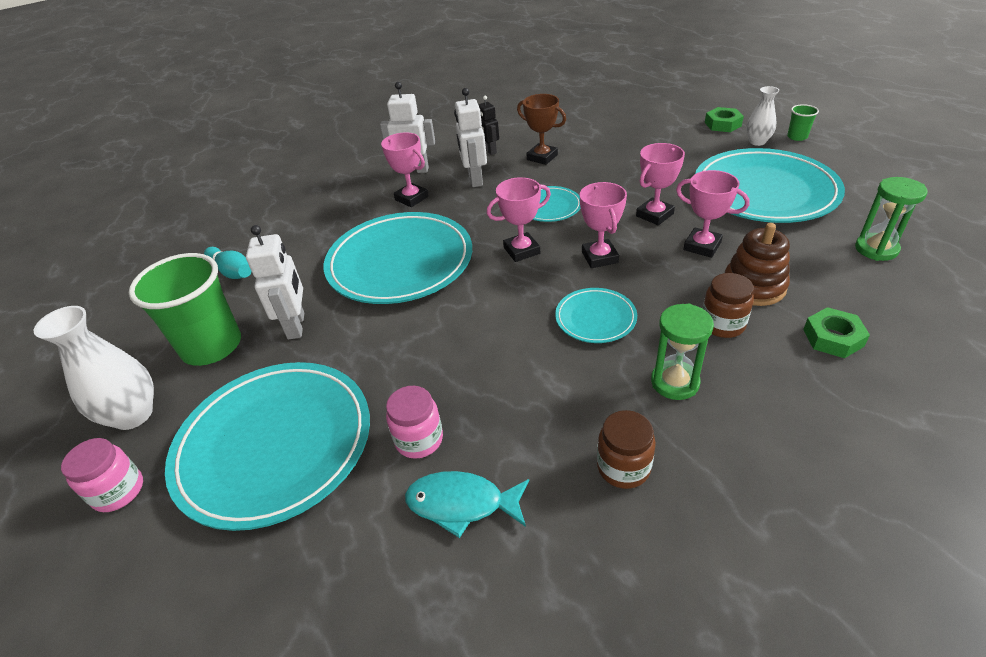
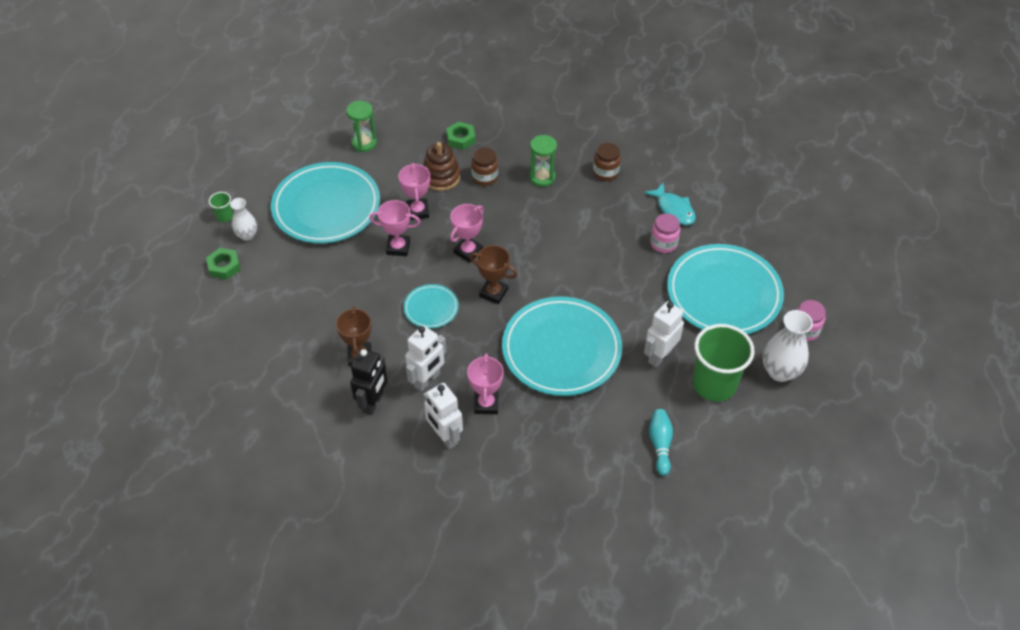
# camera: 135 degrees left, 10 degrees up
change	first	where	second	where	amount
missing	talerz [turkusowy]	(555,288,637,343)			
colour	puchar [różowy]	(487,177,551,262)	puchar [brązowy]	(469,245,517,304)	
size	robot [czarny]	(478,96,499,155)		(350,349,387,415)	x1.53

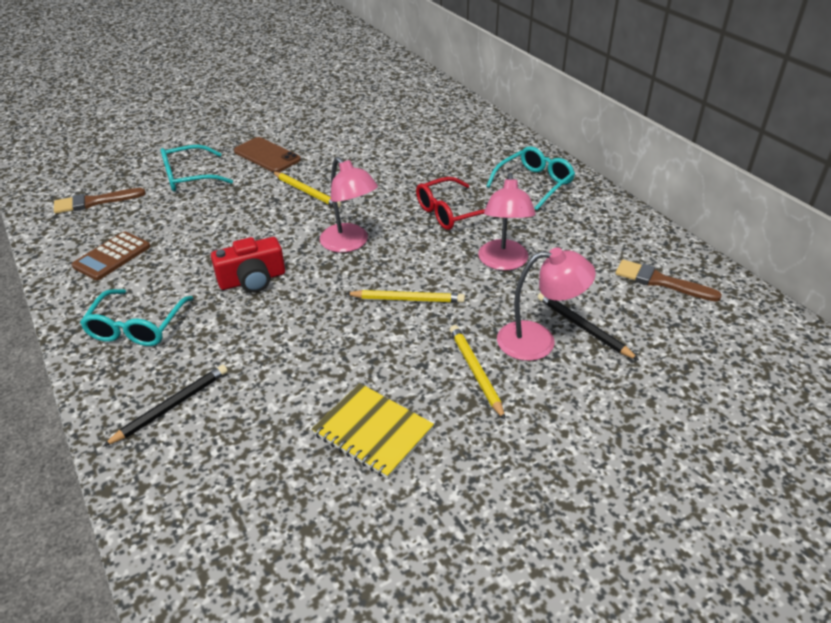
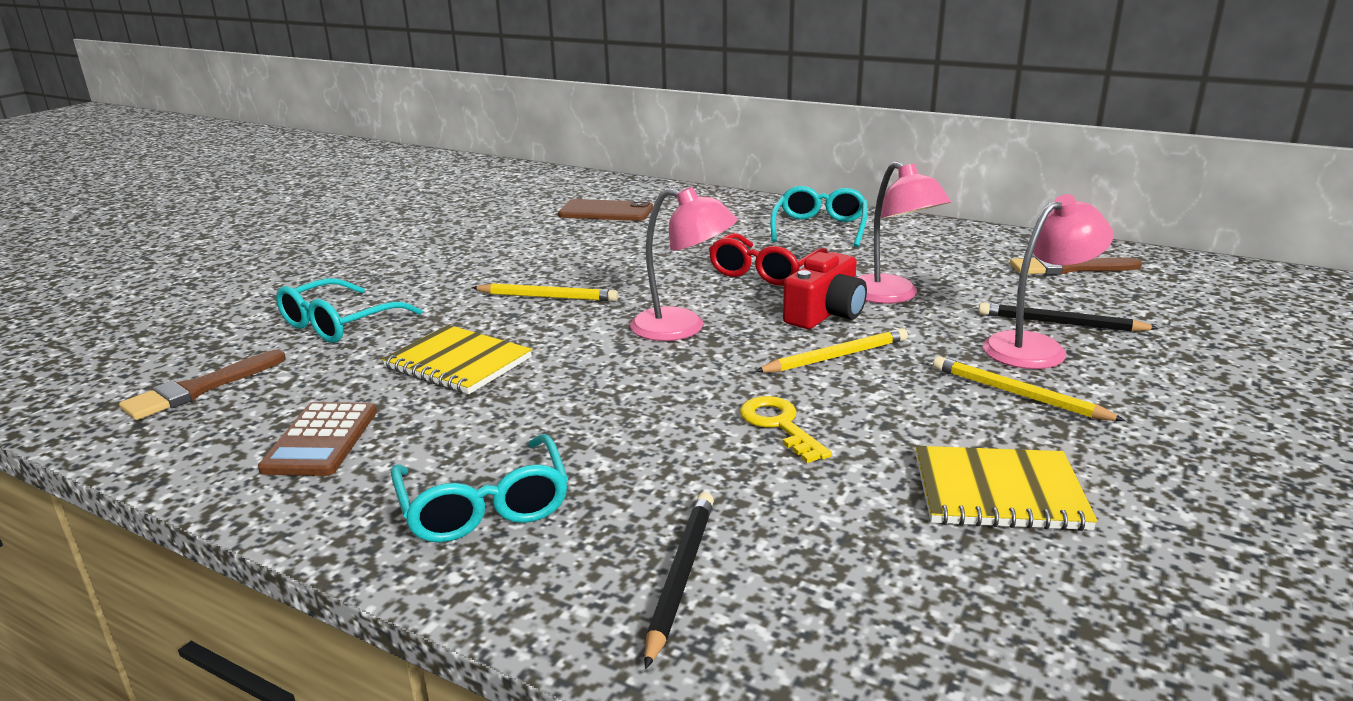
# camera: 30 degrees left, 15 degrees down
change	first	where	second	where	amount
appeared			zeszyt [żółty]	(382,325,532,394)	
appeared			klucz [żółty]	(740,396,832,463)	
relocated	aparat fotograficzny [czerwony]	(211,237,285,293)		(783,252,867,329)	
relocated	telefon [brązowy]	(234,137,301,172)		(558,199,653,221)	

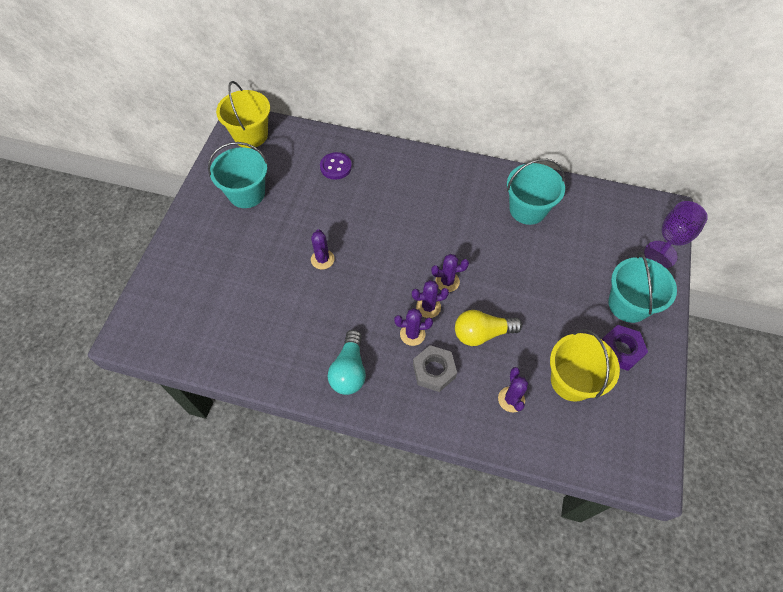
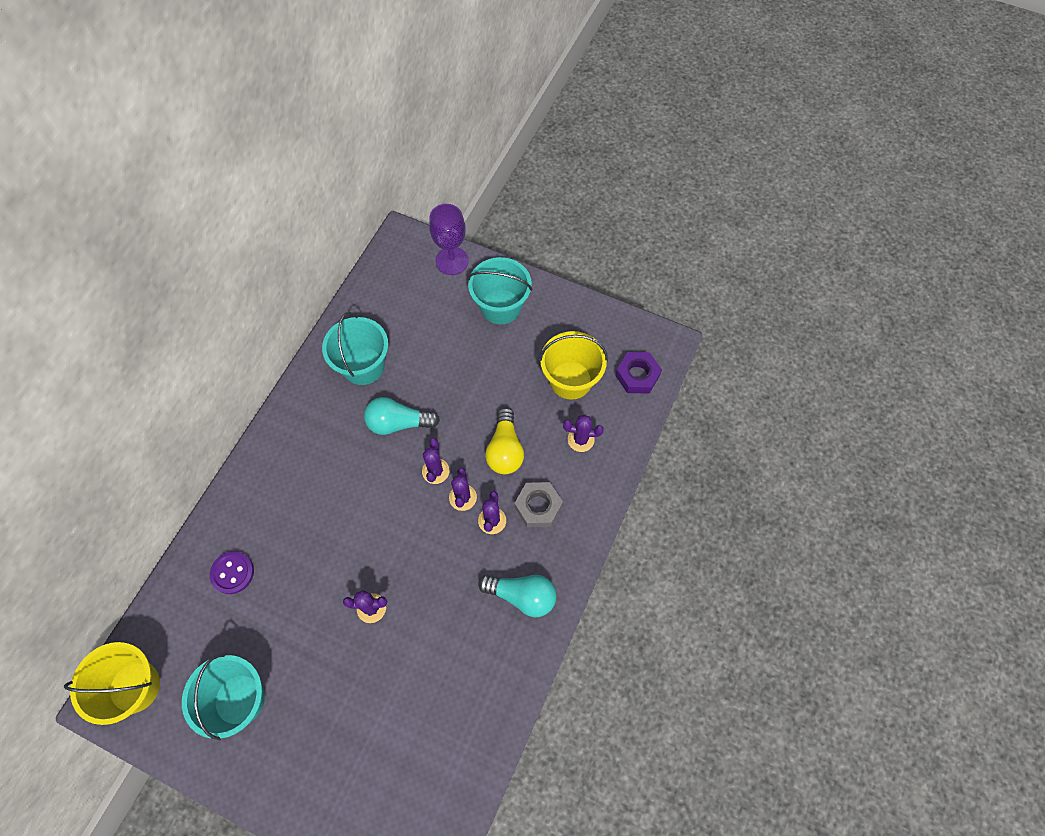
# camera: 80 degrees left, 5 degrees up
change	first	where	second	where	amount
appeared			żarówka [turkusowy]	(364,397,440,435)	
relocated	nakrętka [fioletowy]	(602,325,648,371)		(615,352,662,393)	

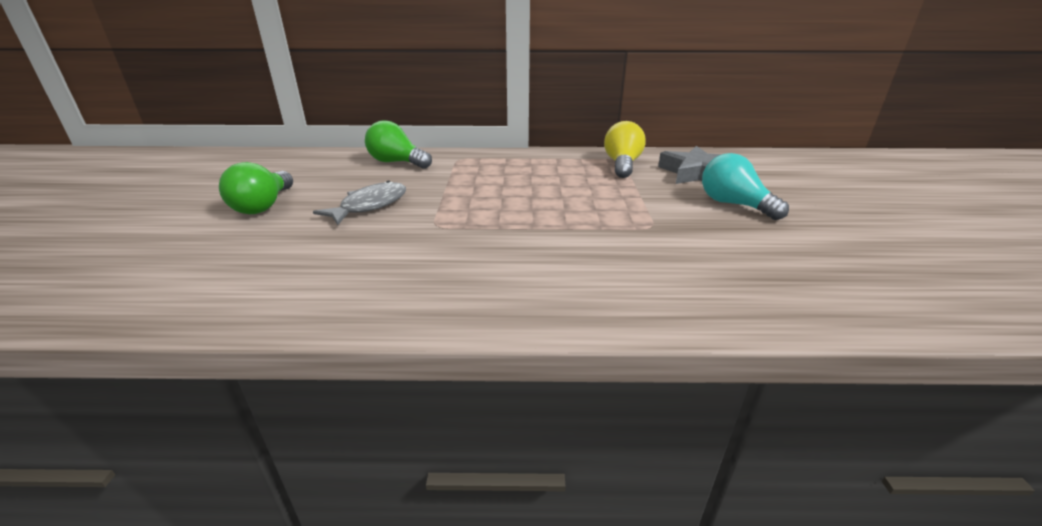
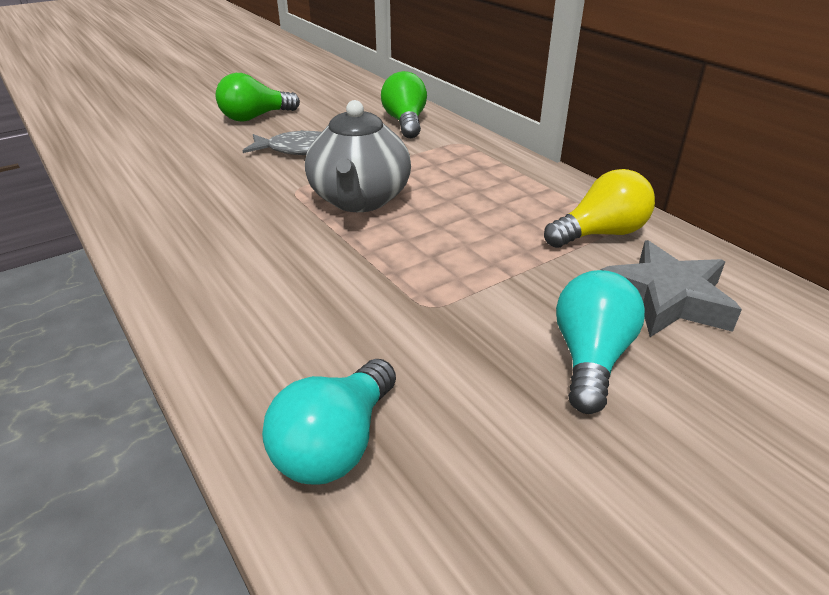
# camera: 55 degrees right, 5 degrees up
change	first	where	second	where	amount
appeared			żarówka [turkusowy]	(262,359,396,485)	
appeared			imbryk [szary]	(305,100,411,212)	

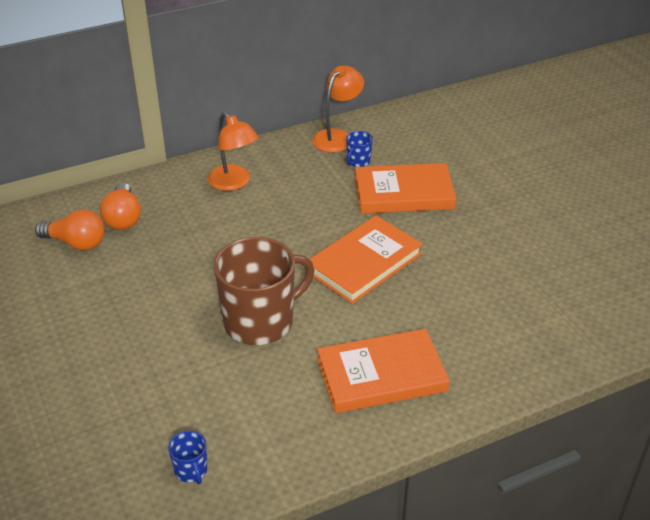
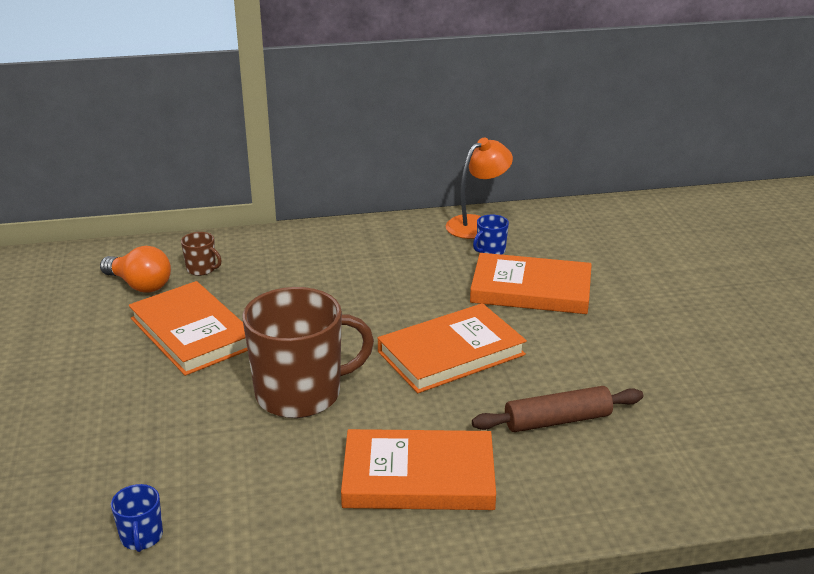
# camera: 15 degrees right, 10 degrees down
change	first	where	second	where	amount
missing	lampka [pomarańczowy]	(208,112,259,191)			
appeared			książka [pomarańczowy]	(129,281,248,376)	
appeared			wałek do ciasta [brązowy]	(472,386,643,432)	
exchanged	żarówka [pomarańczowy]	(100,183,141,230)	kubek [brązowy]	(181,232,221,276)	

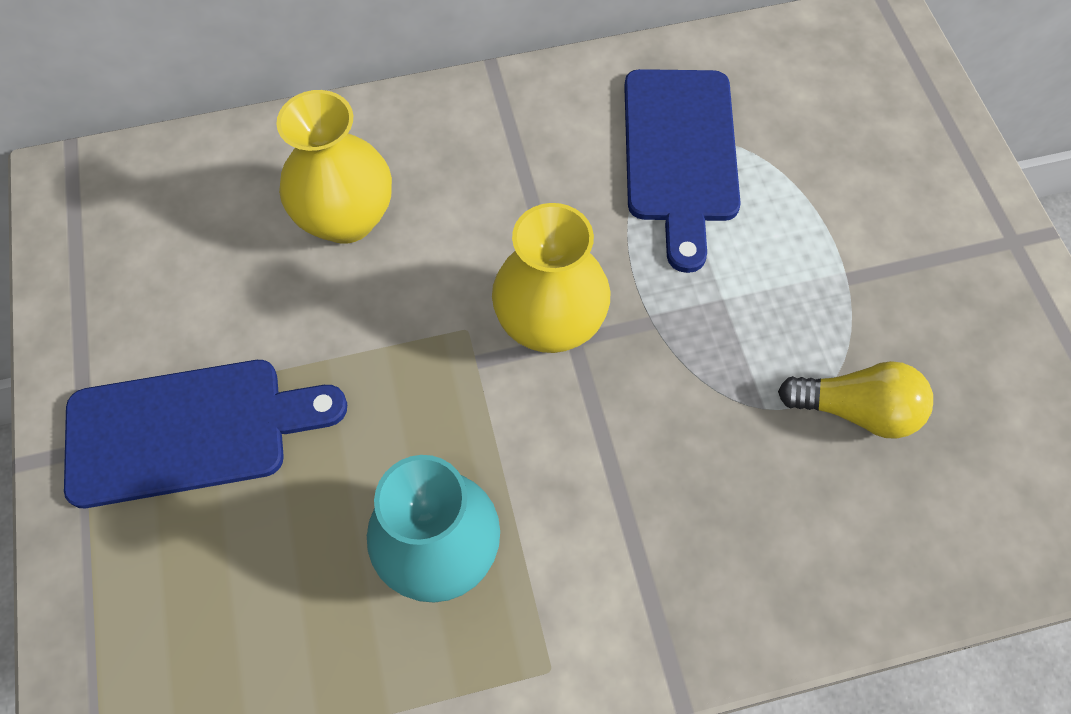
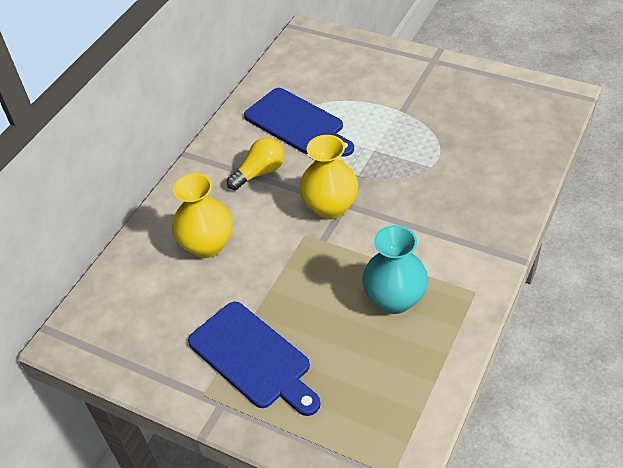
# camera: 45 degrees left, 15 degrees down
change	first	where	second	where	amount
relocated	żarówka [żółty]	(778,361,933,439)		(227,138,284,190)	
spun	deska do krojenia [niebieski]	(64,360,347,508)		(188,301,321,416)	105 degrees clockwise

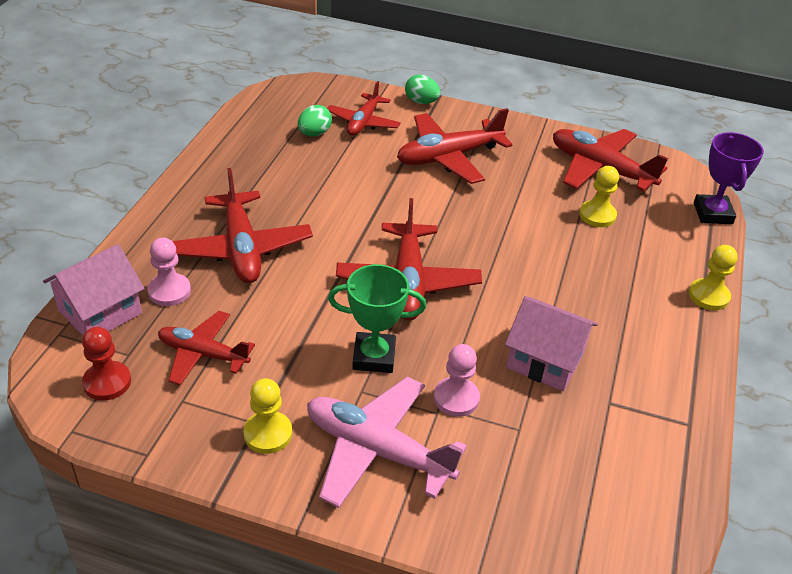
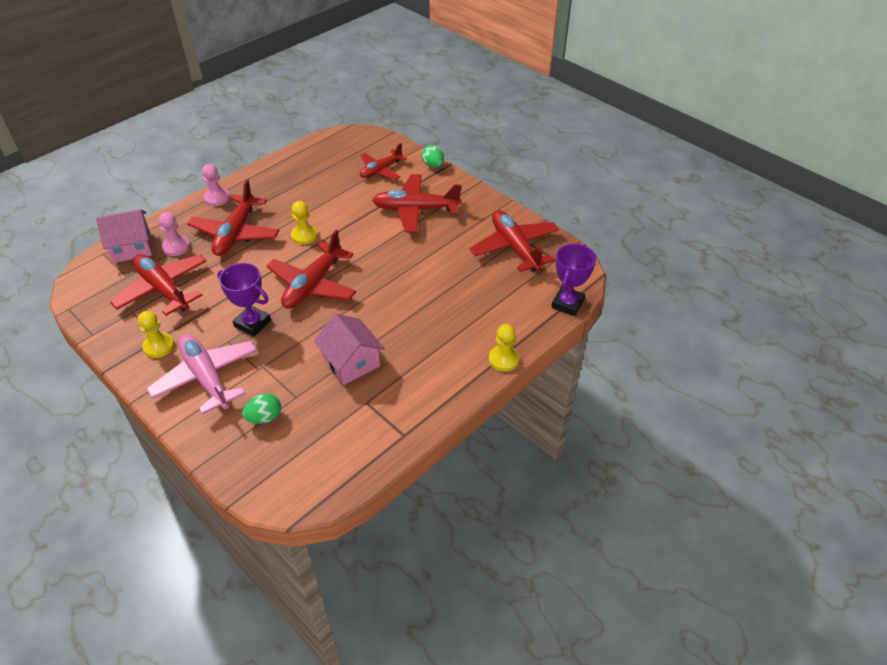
# camera: 30 degrees right, 5 degrees up
change	first	where	second	where	amount
missing	pionek [czerwony]	(82,327,131,400)			
relocated	jajko [zielony]	(298,105,332,136)		(242,393,281,424)	
relocated	pionek [różowy]	(434,344,480,417)		(202,164,230,206)	
relocated	pionek [żółty]	(579,166,619,227)		(291,201,318,245)	
colour	puchar [zielony]	(328,264,426,373)	puchar [fioletowy]	(217,263,271,337)	
size	samolot [czerwony]	(158,311,255,385)		(110,254,207,316)	x1.54

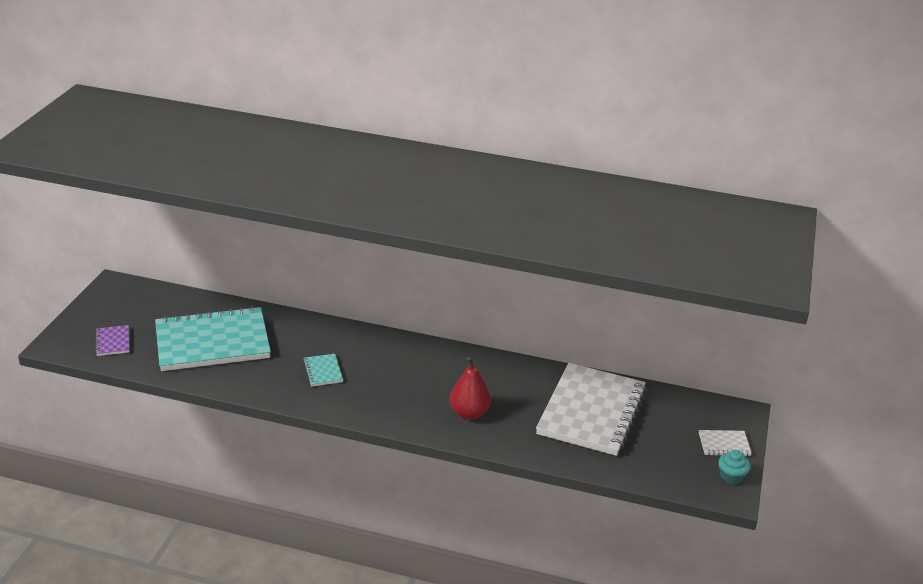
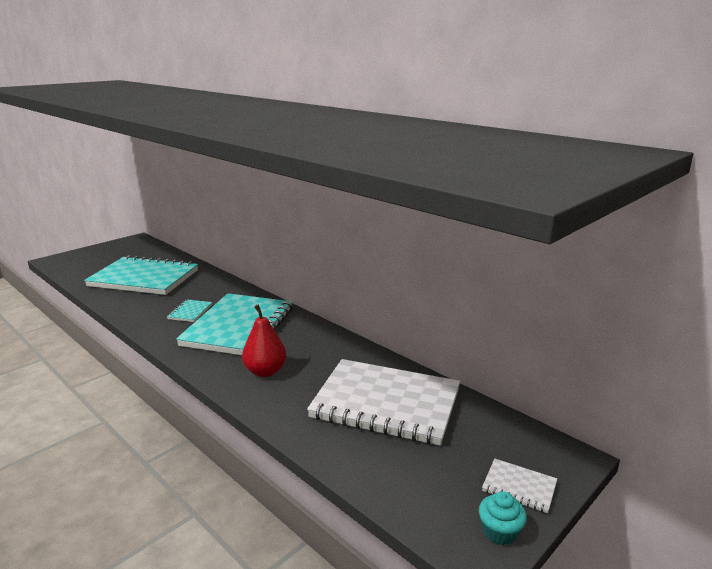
# camera: 30 degrees right, 10 degrees down
change	first	where	second	where	amount
missing	zeszyt [fioletowy]	(95,325,129,356)			
appeared			zeszyt [turkusowy]	(176,293,293,355)	
spun	zeszyt [biały]	(536,363,646,456)		(307,359,460,446)	60 degrees clockwise

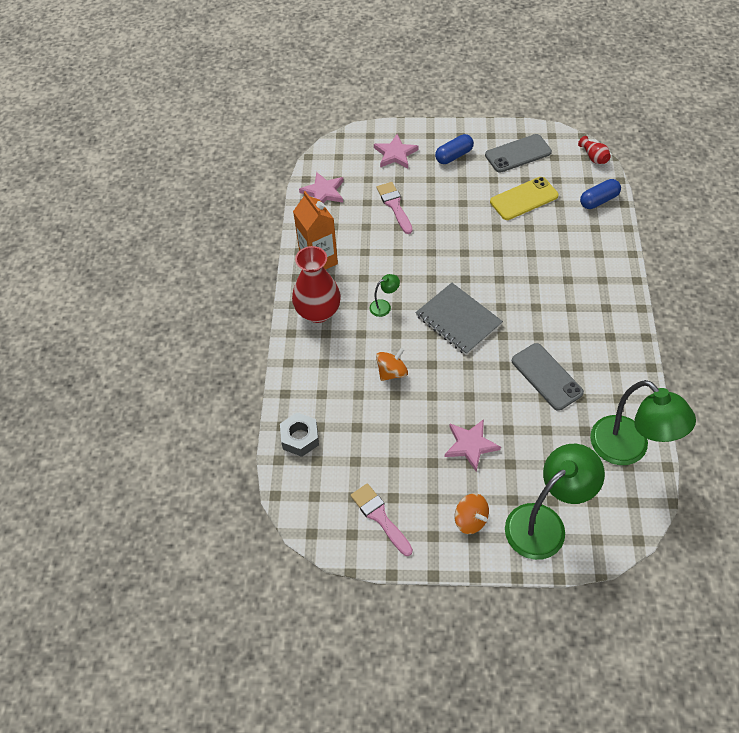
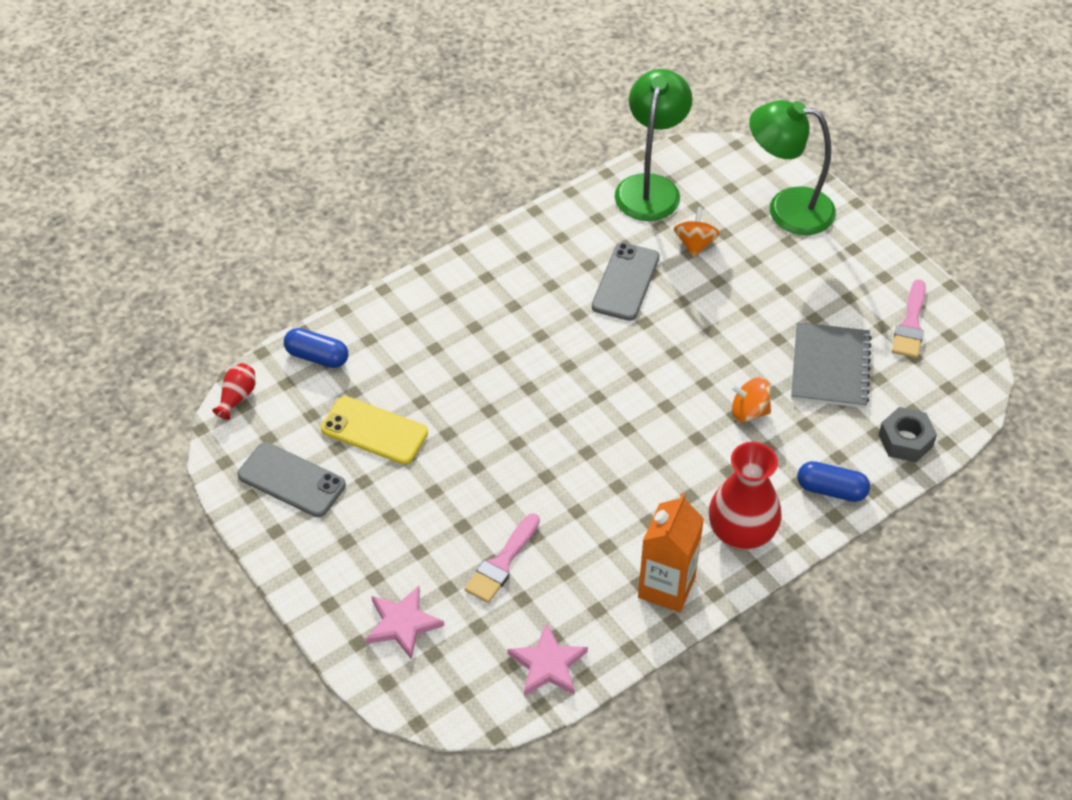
# camera: 130 degrees left, 5 degrees down
change	first	where	second	where	amount
missing	lampka [zielony]	(370,274,400,317)			
missing	gwiazda [różowy]	(445,419,501,472)			
relocated	zeszyt [szary]	(415,283,503,355)		(791,322,872,408)	
relocated	kapsułka [niebieski]	(435,134,474,164)		(797,461,870,502)	
relocated	bączek [pomarańczowy]	(455,493,489,534)		(673,207,720,257)	

